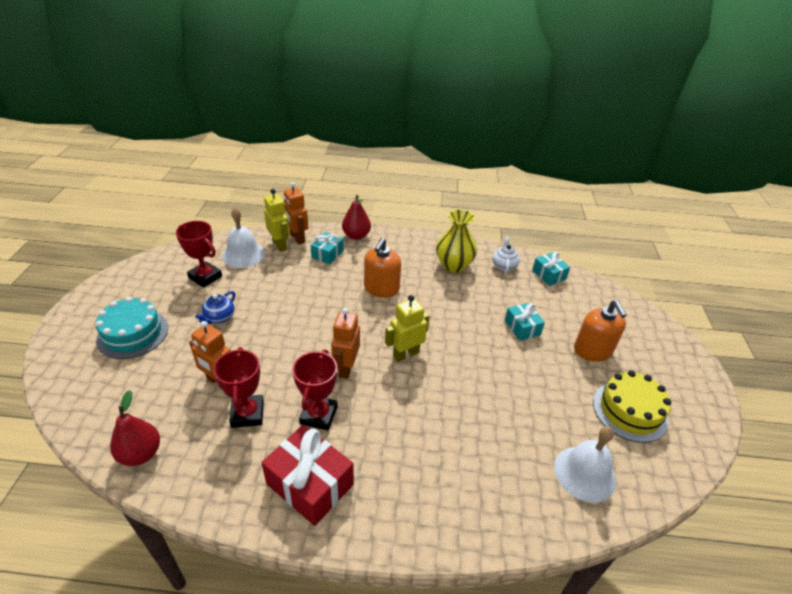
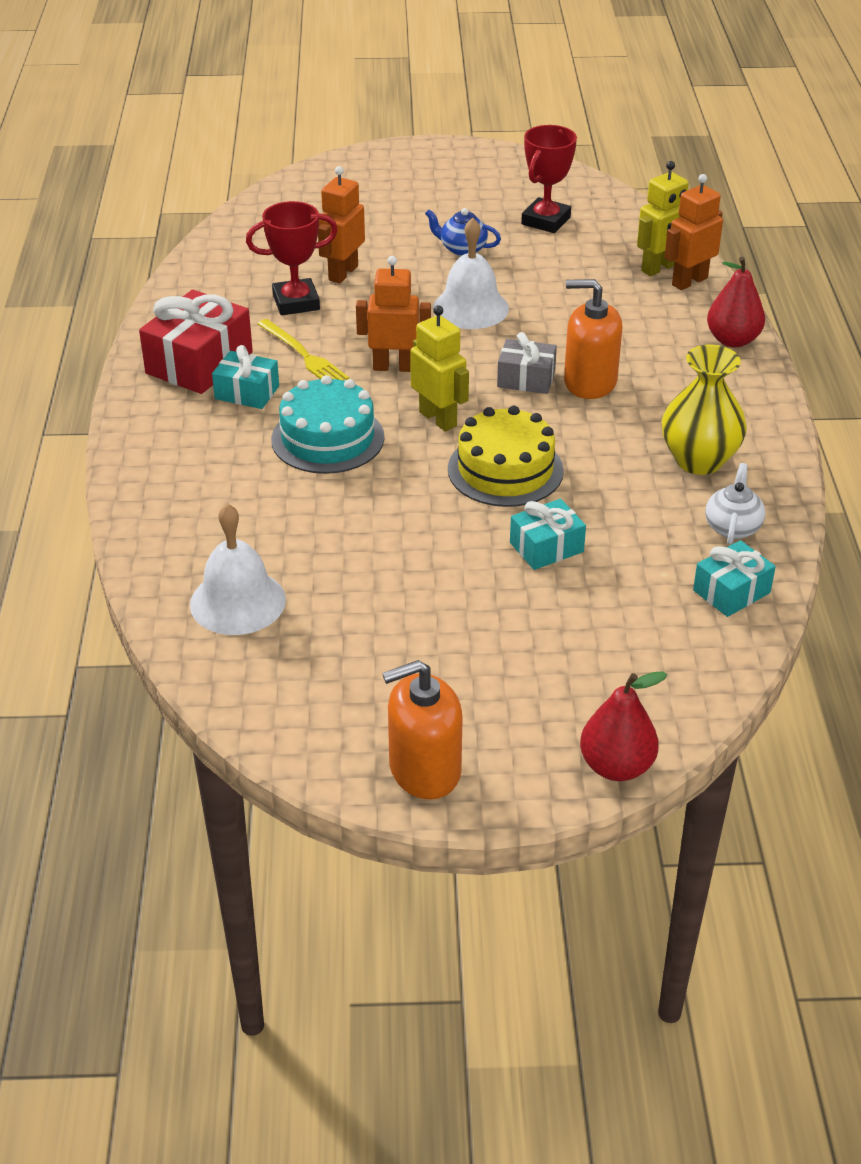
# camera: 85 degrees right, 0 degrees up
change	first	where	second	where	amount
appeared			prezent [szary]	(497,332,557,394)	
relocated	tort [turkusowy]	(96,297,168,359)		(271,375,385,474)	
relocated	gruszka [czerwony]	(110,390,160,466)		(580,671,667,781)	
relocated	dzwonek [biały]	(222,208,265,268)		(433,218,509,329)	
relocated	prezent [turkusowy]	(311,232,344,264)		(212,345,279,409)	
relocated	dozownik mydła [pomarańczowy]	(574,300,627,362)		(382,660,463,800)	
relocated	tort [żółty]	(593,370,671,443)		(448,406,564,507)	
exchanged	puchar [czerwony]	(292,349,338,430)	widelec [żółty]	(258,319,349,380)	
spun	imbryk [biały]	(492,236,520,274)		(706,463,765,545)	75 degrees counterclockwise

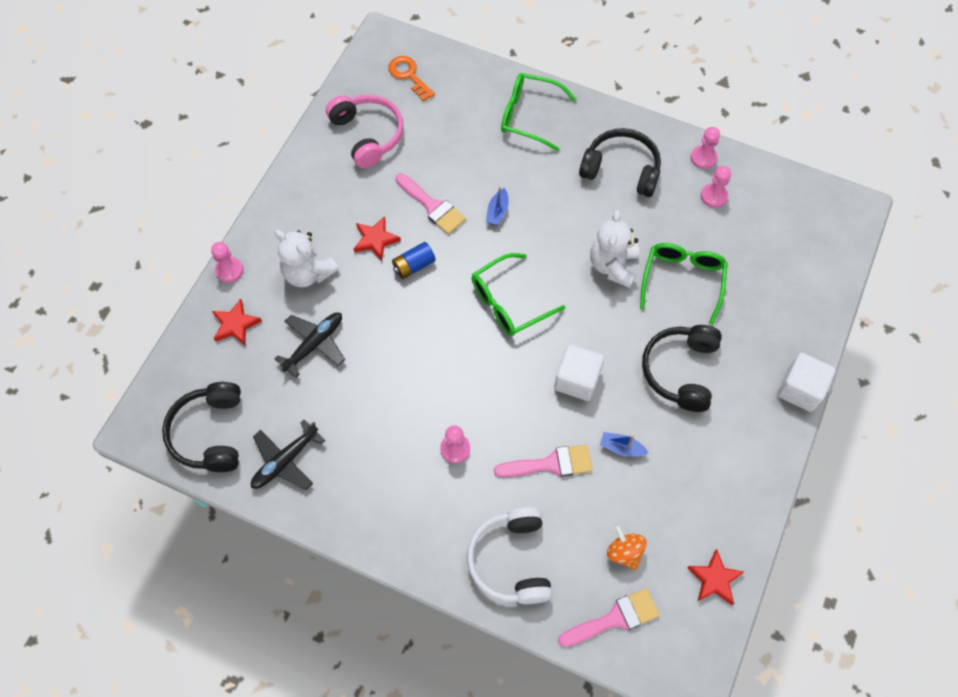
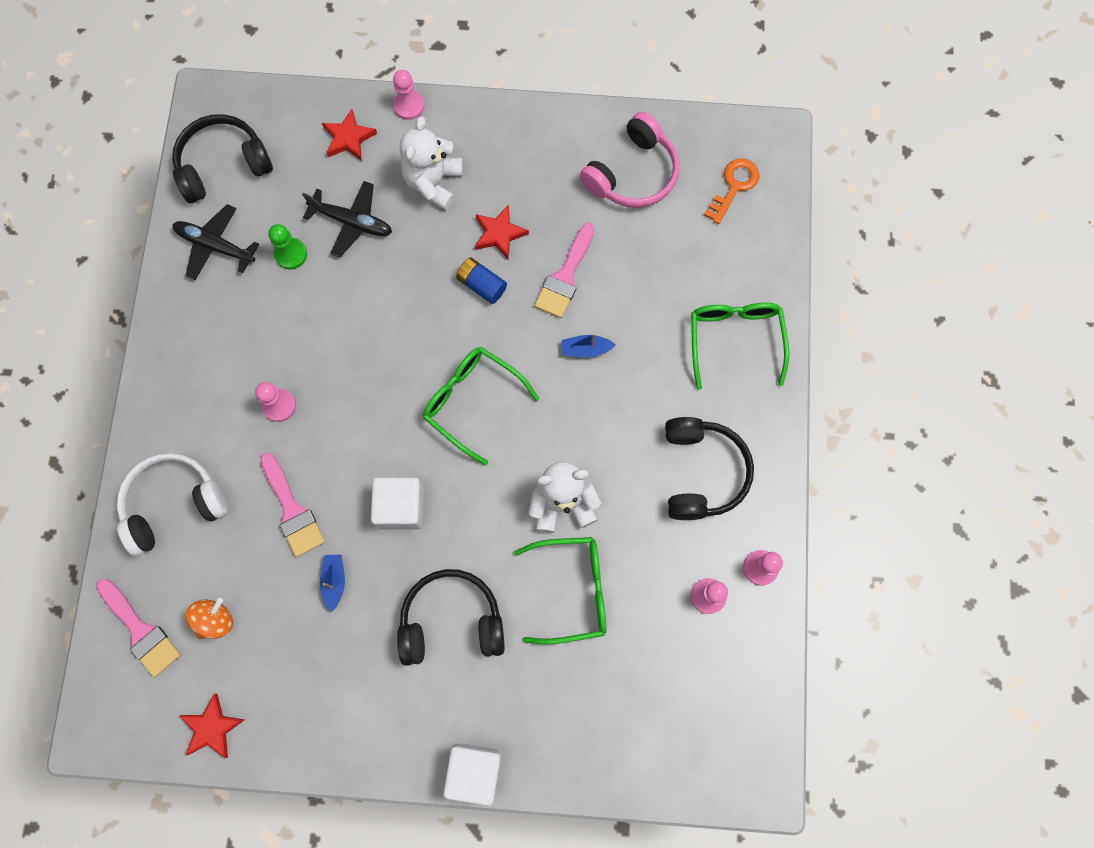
# camera: 70 degrees right, 10 degrees up
change	first	where	second	where	amount
appeared			pionek [zielony]	(268,224,307,269)	

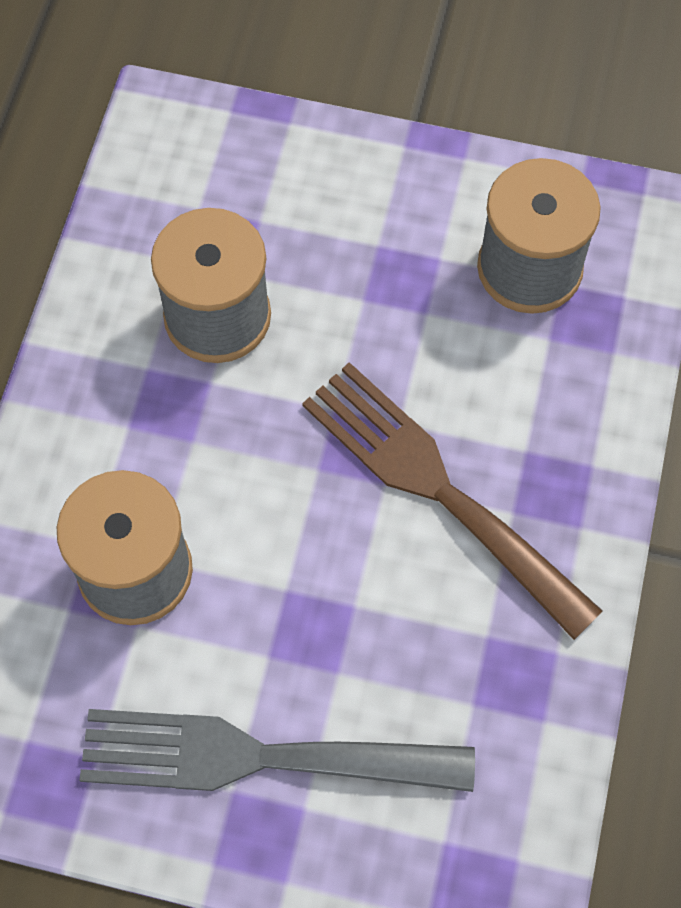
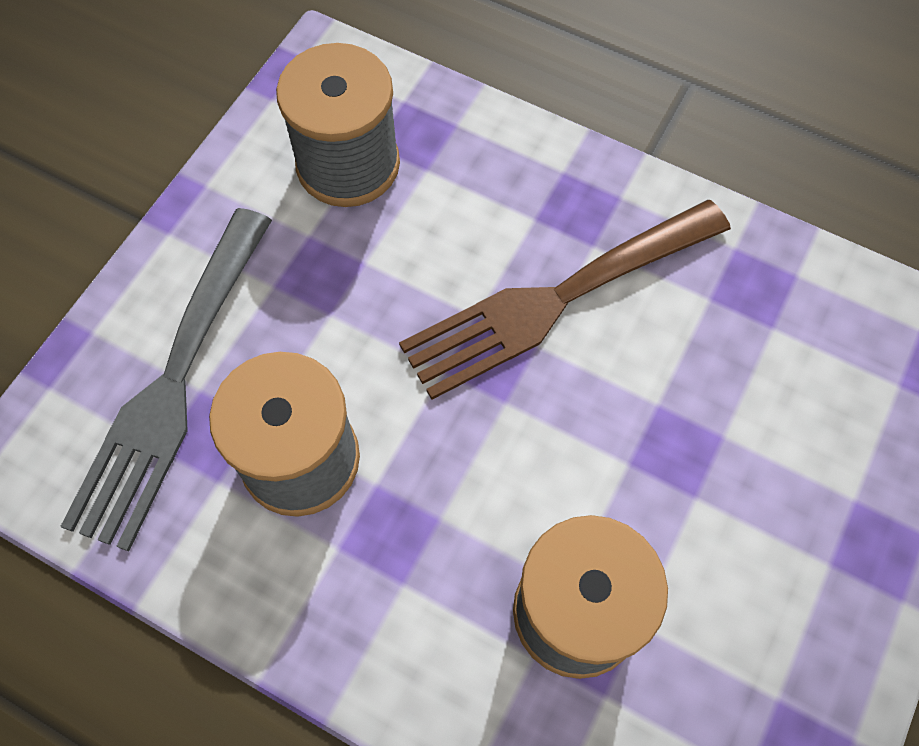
# camera: 75 degrees left, 0 degrees up
change	first	where	second	where	amount
relocated	widelec [szary]	(79,709,475,792)		(60,208,272,551)	

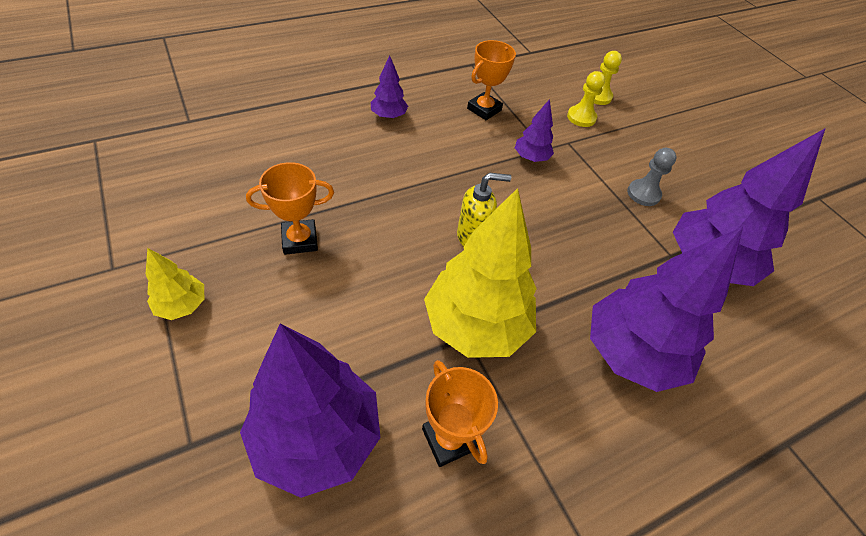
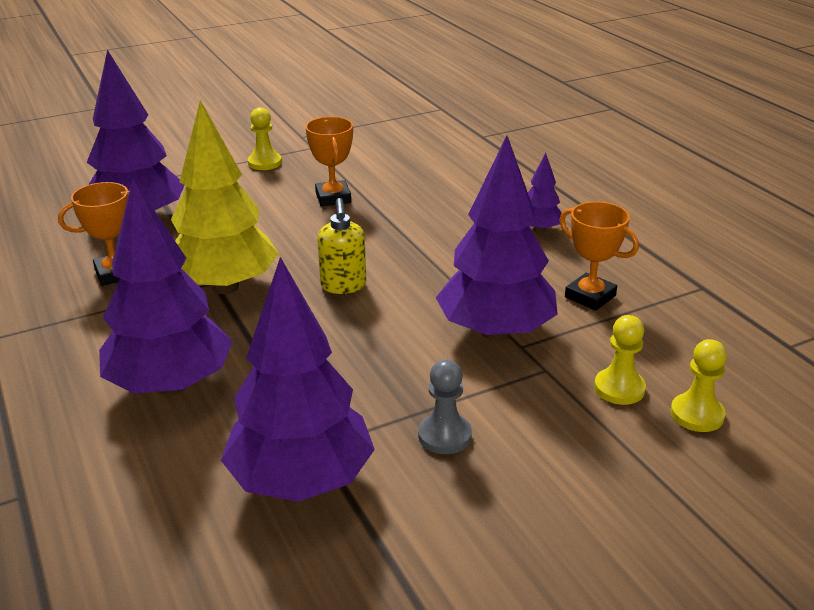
# camera: 95 degrees right, 20 degrees down
change	first	where	second	where	amount
exchanged	drzewko [żółty]	(145,248,204,320)	pionek [żółty]	(248,107,282,170)	
size	drzewko [fioletowy]	(515,99,554,162)		(436,136,558,341)	x2.12

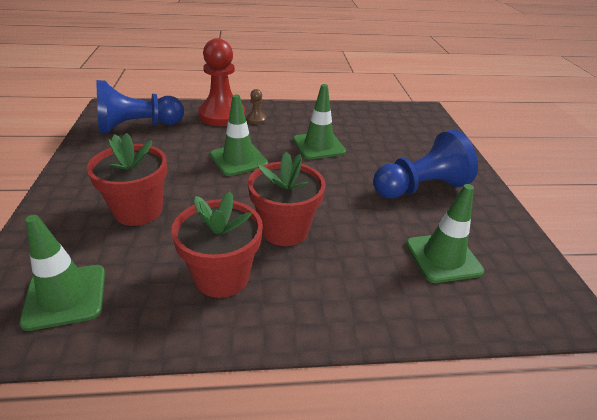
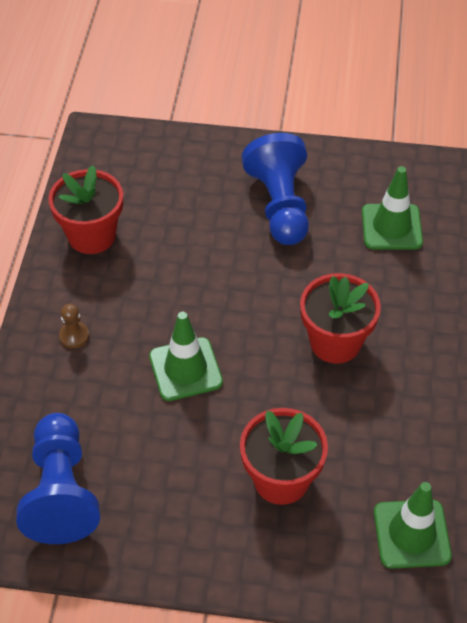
# camera: 75 degrees left, 15 degrees up
change	first	where	second	where	amount
missing	pionek [czerwony]	(198,38,245,126)			
missing	pachołek [zielony]	(293,84,346,160)			
relocated	doniczka [czerwony]	(171,192,263,298)		(48,165,123,254)	

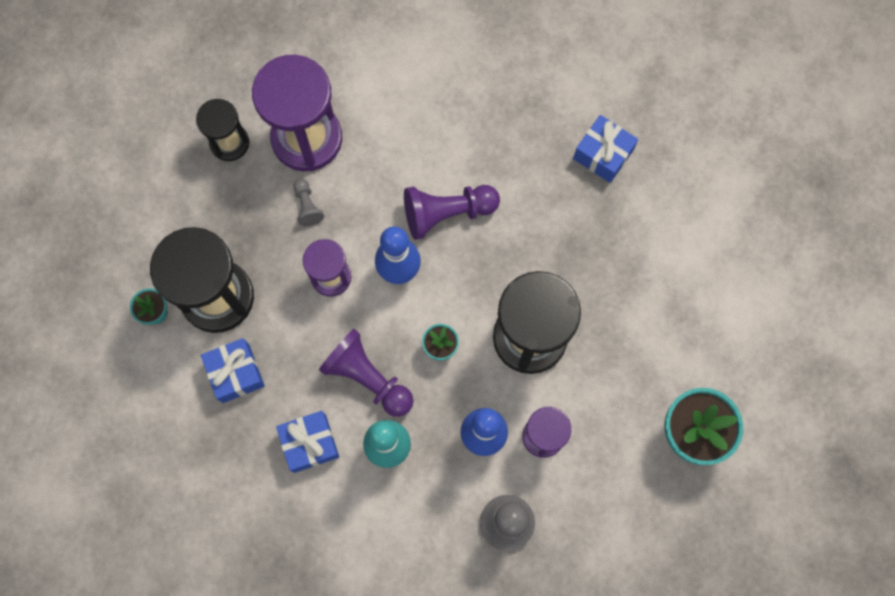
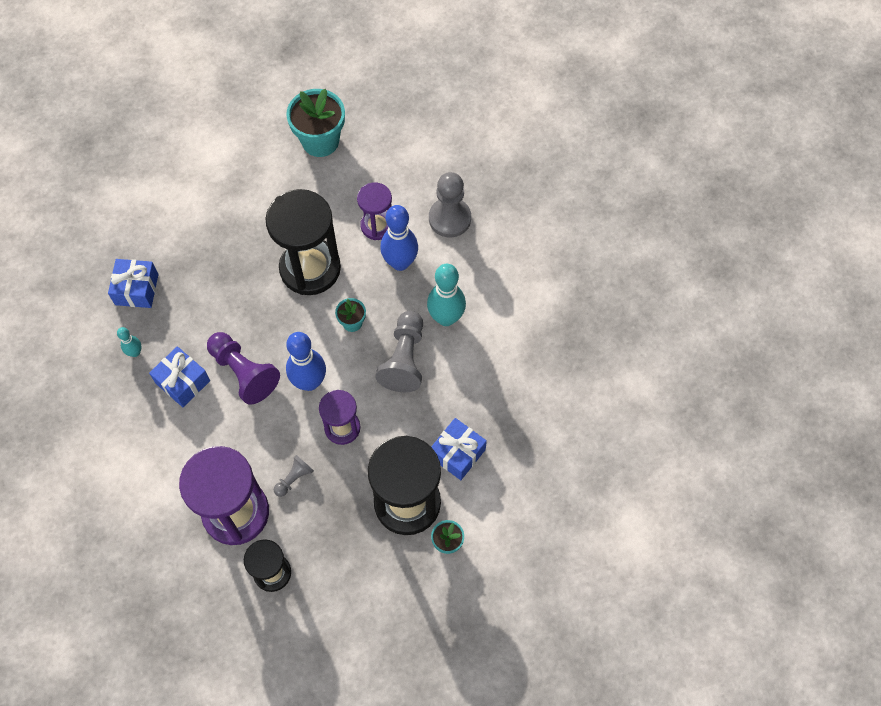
# camera: 120 degrees left, 10 degrees down
change	first	where	second	where	amount
appeared			kręgiel [turkusowy]	(117,327,142,357)	
relocated	prezent [niebieski]	(276,411,339,473)		(149,346,210,407)	
colour	pionek [fioletowy]	(319,329,413,417)	pionek [szary]	(376,311,423,392)	

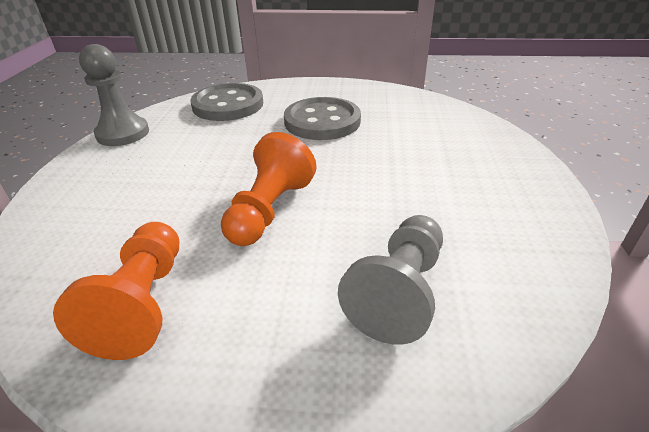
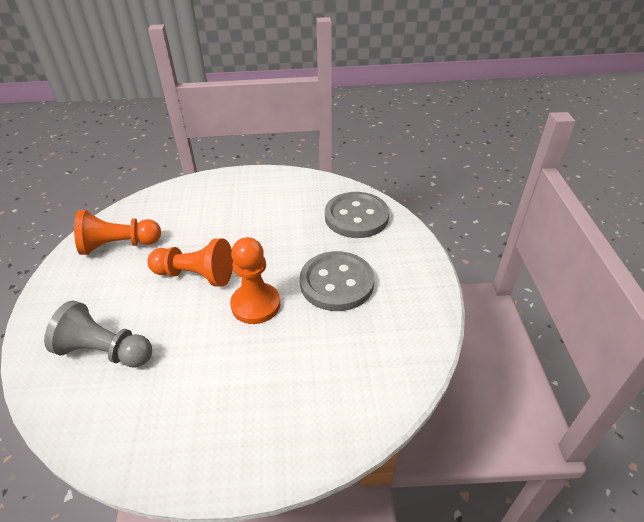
# camera: 80 degrees right, 5 degrees up
change	first	where	second	where	amount
missing	pionek [szary]	(79,44,149,146)			
appeared			pionek [pomarańczowy]	(230,237,280,324)	

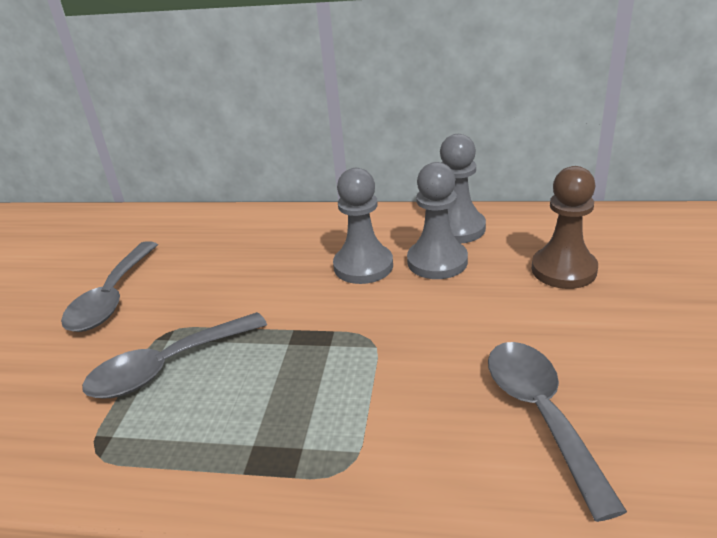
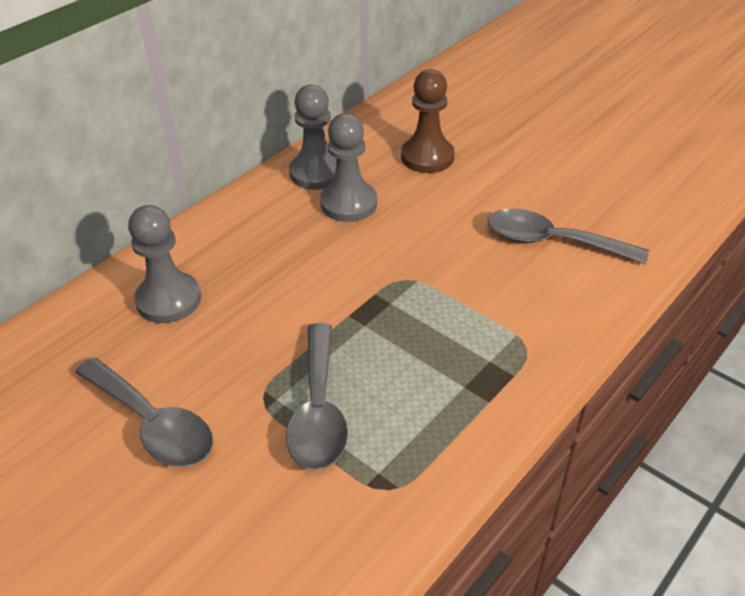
# camera: 60 degrees left, 10 degrees up
change	first	where	second	where	amount
relocated	pionek [szary]	(333,168,393,284)		(128,205,201,323)	

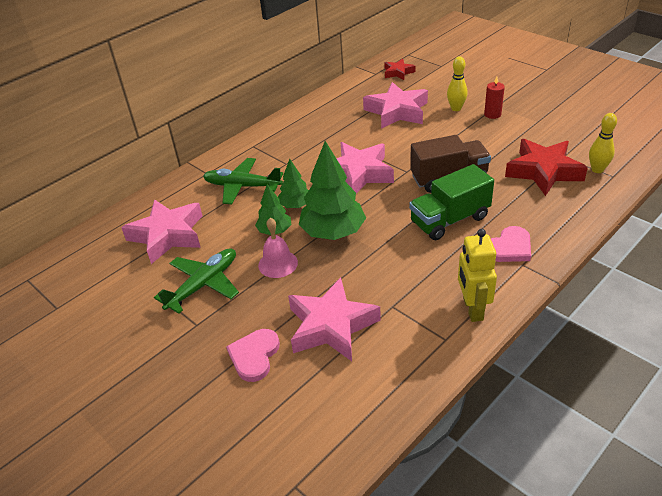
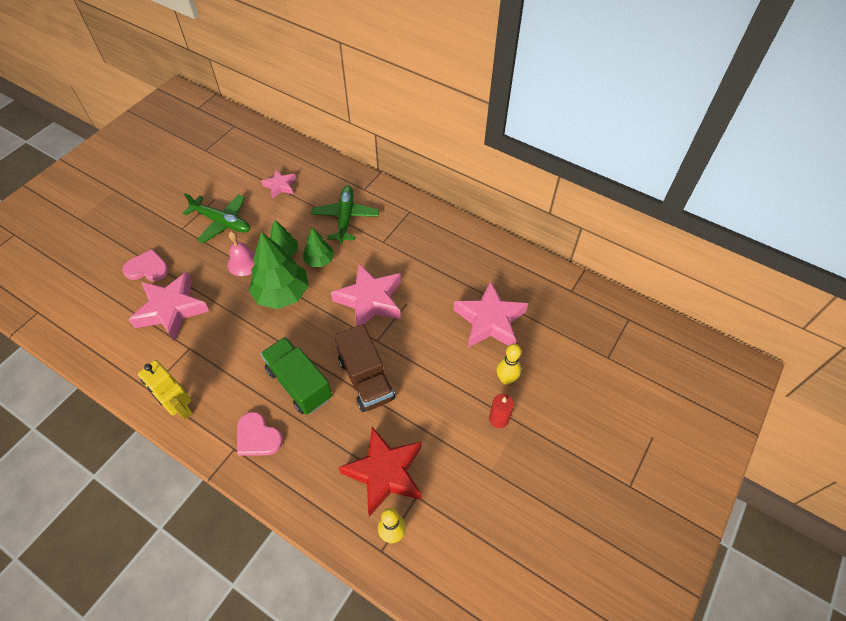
# camera: 75 degrees right, 15 degrees up
change	first	where	second	where	amount
missing	gwiazda [czerwony]	(385,59,415,80)			
spun	robot [żółty]	(458,229,497,322)		(138,360,193,420)	120 degrees counterclockwise
size	gwiazda [różowy]	(121,199,202,264)		(261,170,296,199)	x0.53

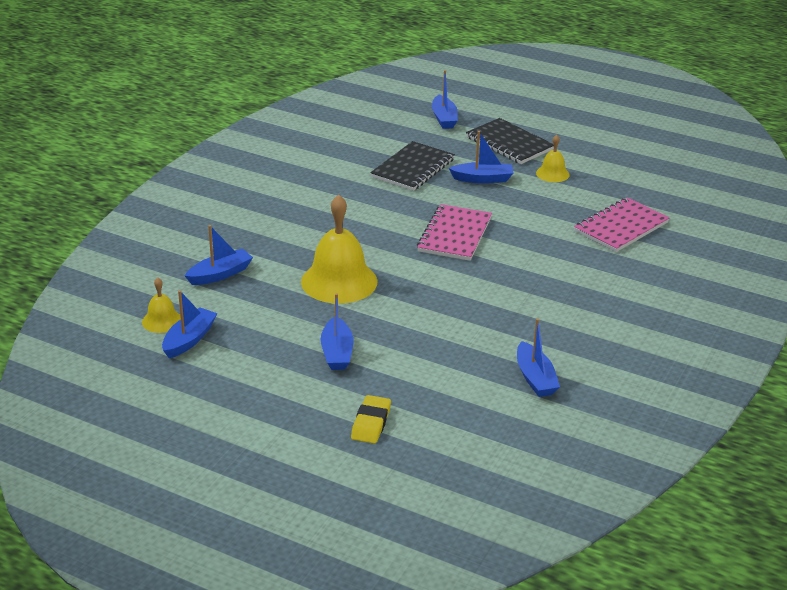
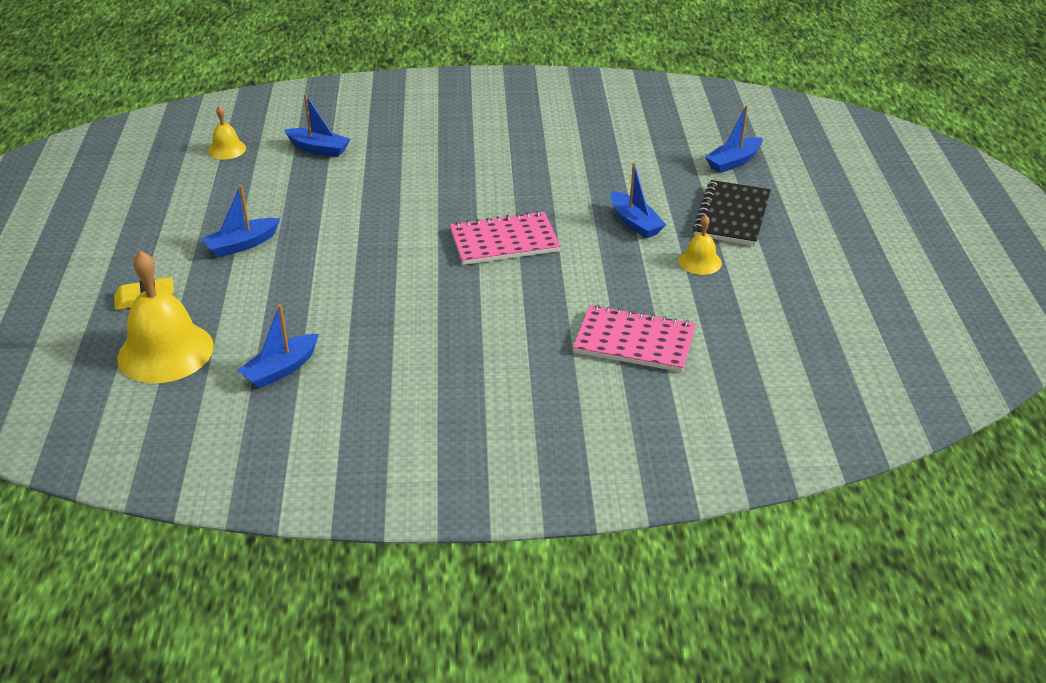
# camera: 60 degrees right, 5 degrees up
change	first	where	second	where	amount
missing	łódka [niebieski]	(162,290,217,358)			
missing	zeszyt [czarny]	(370,141,455,191)			
relocated	dzwonek [żółty]	(301,194,377,304)		(117,251,214,383)	

